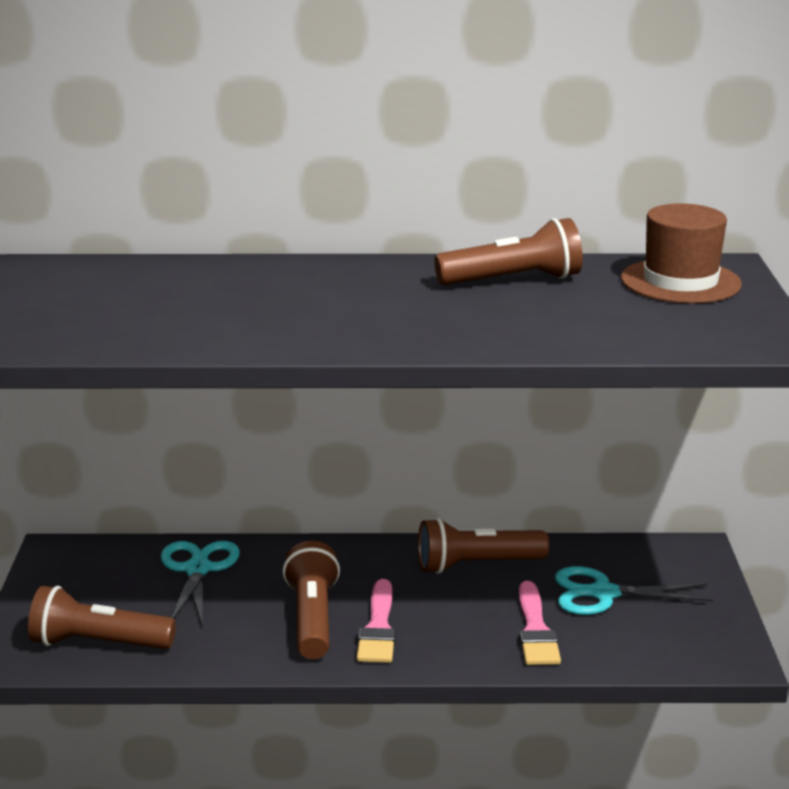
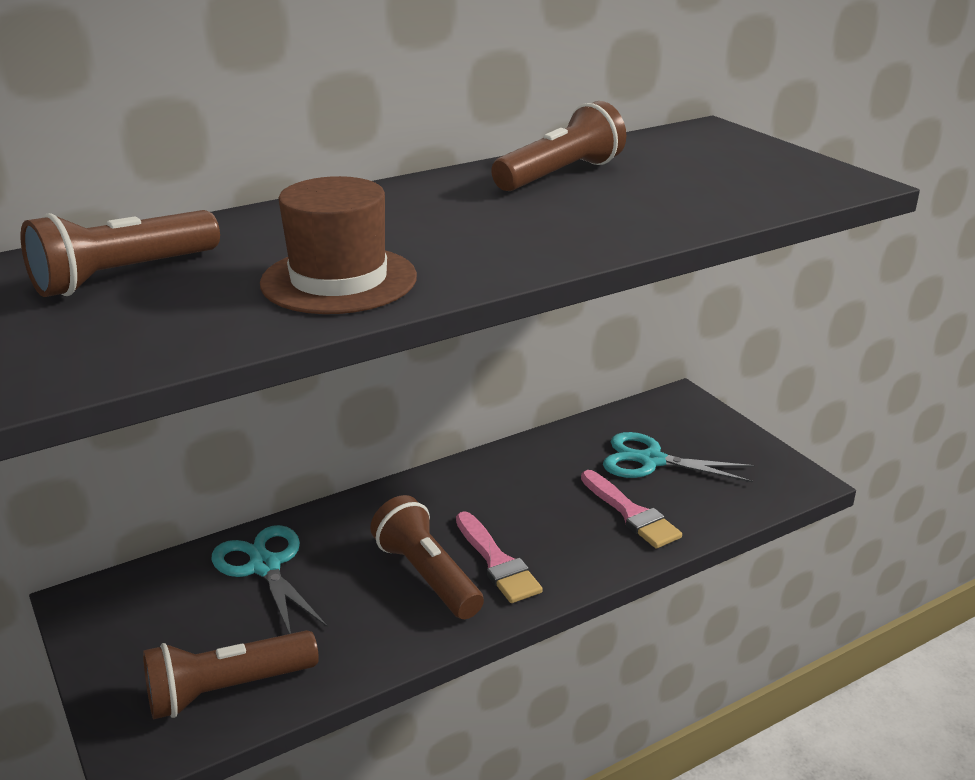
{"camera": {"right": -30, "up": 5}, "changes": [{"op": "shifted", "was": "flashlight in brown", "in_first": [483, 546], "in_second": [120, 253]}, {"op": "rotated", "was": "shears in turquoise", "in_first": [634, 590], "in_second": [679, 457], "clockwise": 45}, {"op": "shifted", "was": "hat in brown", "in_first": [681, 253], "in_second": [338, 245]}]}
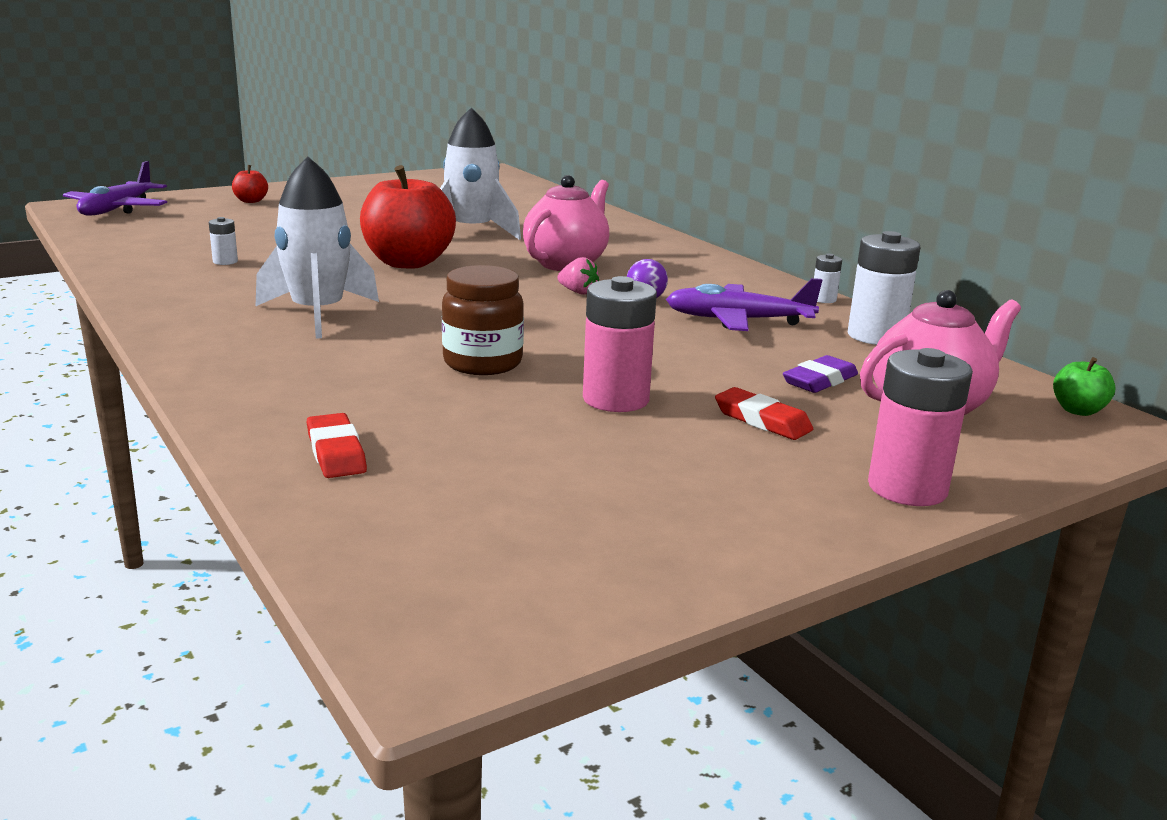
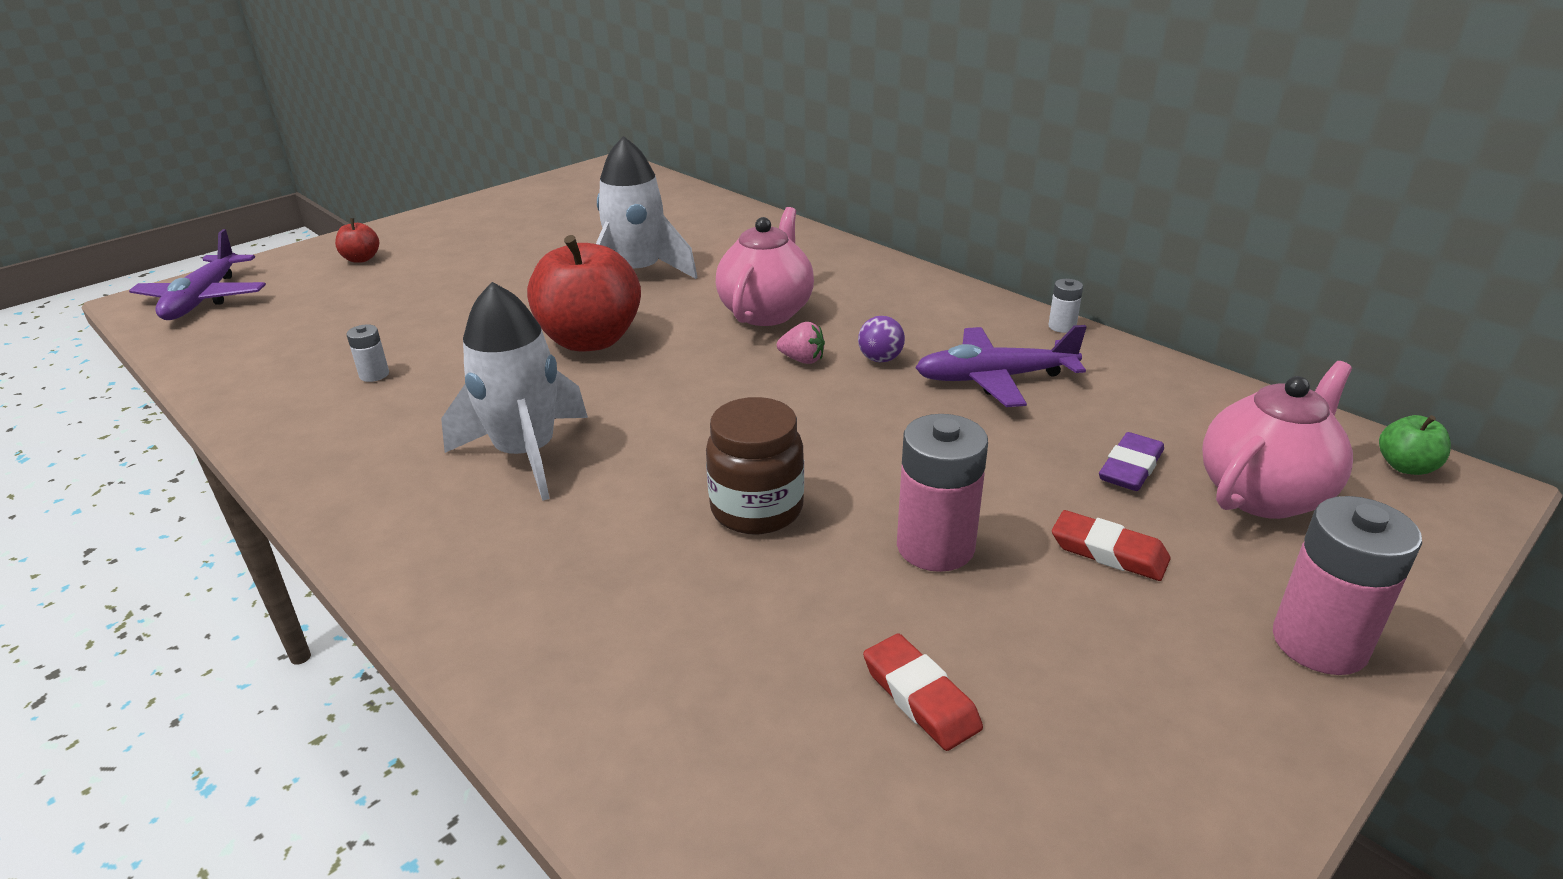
{"camera": {"right": -10, "up": 10}, "changes": [{"op": "shifted", "was": "pencil eraser in scarlet", "in_first": [337, 445], "in_second": [923, 692]}, {"op": "gone", "was": "battery in snow-white", "in_first": [884, 288]}]}
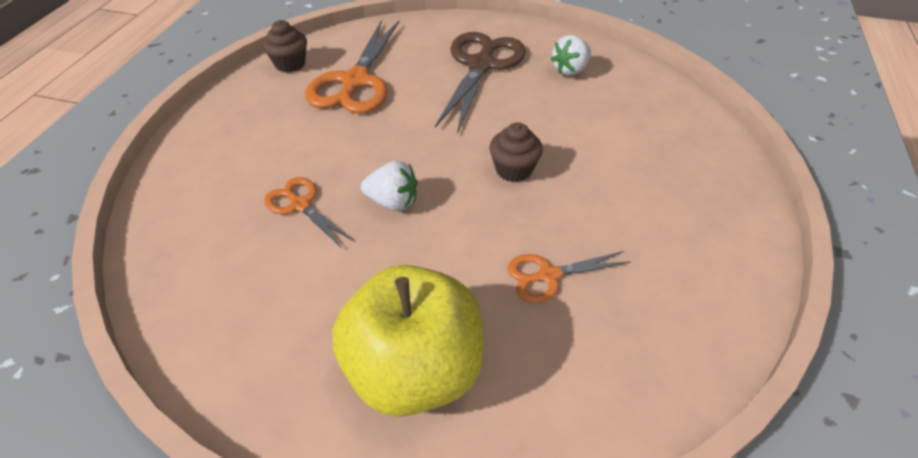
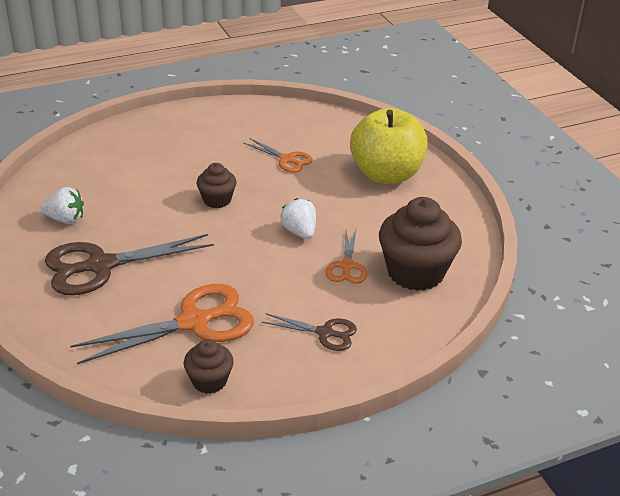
{"camera": {"right": -130, "up": -10}, "changes": [{"op": "new", "now": "shears in brown", "in_second": [309, 332]}, {"op": "new", "now": "cupcake in brown", "in_second": [420, 244]}]}
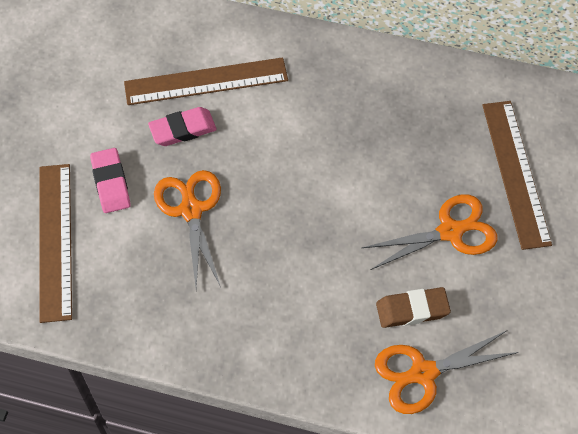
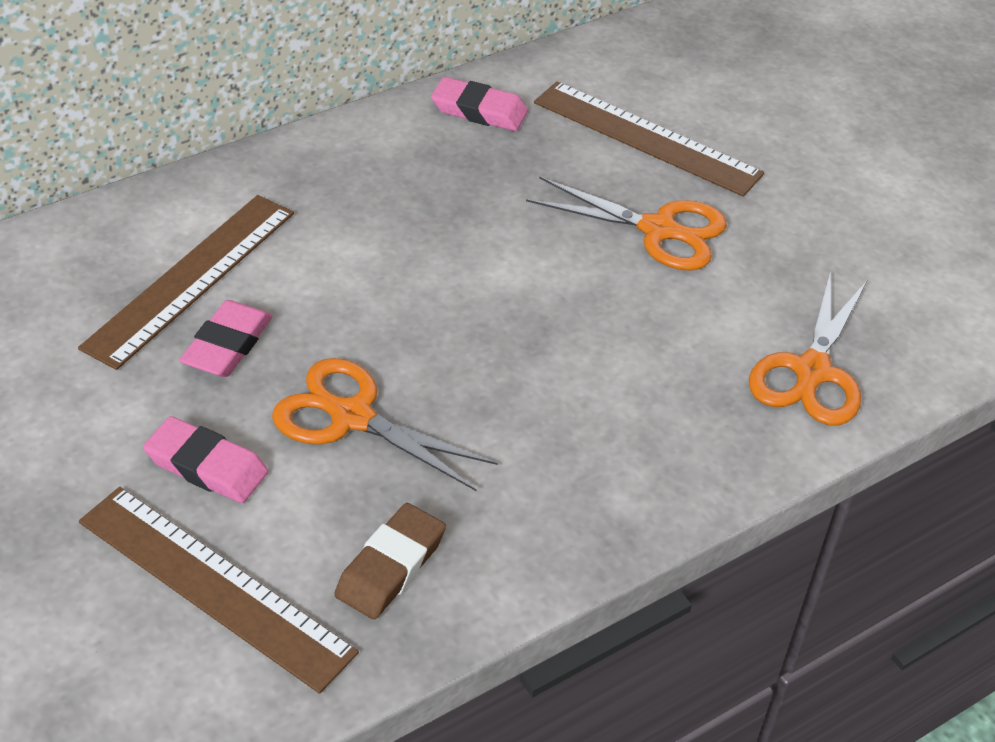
{"camera": {"right": -50, "up": -15}, "changes": [{"op": "rotated", "was": "shears in bright orange", "in_first": [429, 232], "in_second": [626, 224], "clockwise": 90}, {"op": "shifted", "was": "pencil eraser in brown", "in_first": [413, 307], "in_second": [390, 561]}, {"op": "new", "now": "pencil eraser in rose-pink", "in_second": [479, 104]}]}
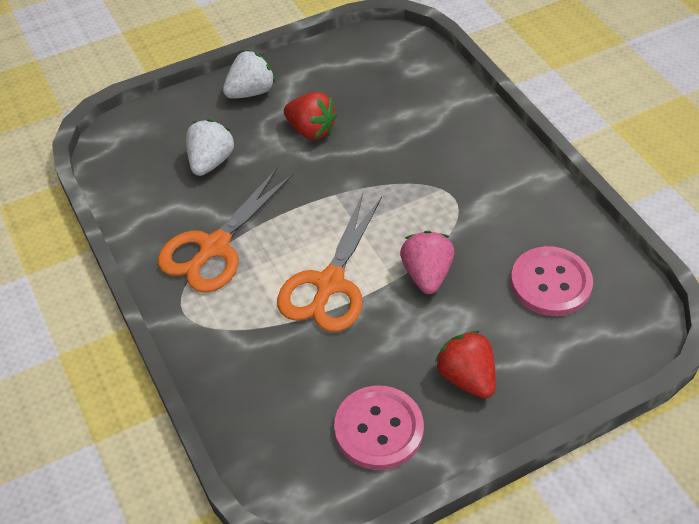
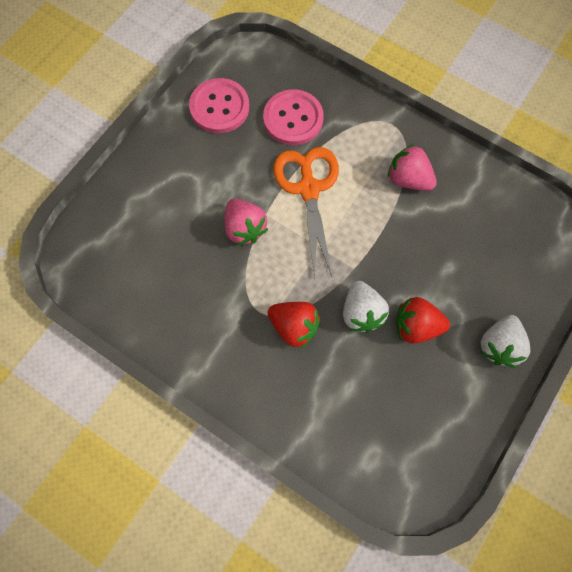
{"camera": {"right": 150, "up": 20}, "changes": [{"op": "swapped", "was": "shears in bright orange", "now": "berry in rose-pink", "in_first": [225, 230], "in_second": [412, 167]}, {"op": "shifted", "was": "berry in snow-white", "in_first": [210, 147], "in_second": [366, 307]}, {"op": "shifted", "was": "berry in scarlet", "in_first": [465, 365], "in_second": [294, 325]}, {"op": "shifted", "was": "shirt button in rose-pink", "in_first": [552, 281], "in_second": [293, 117]}]}
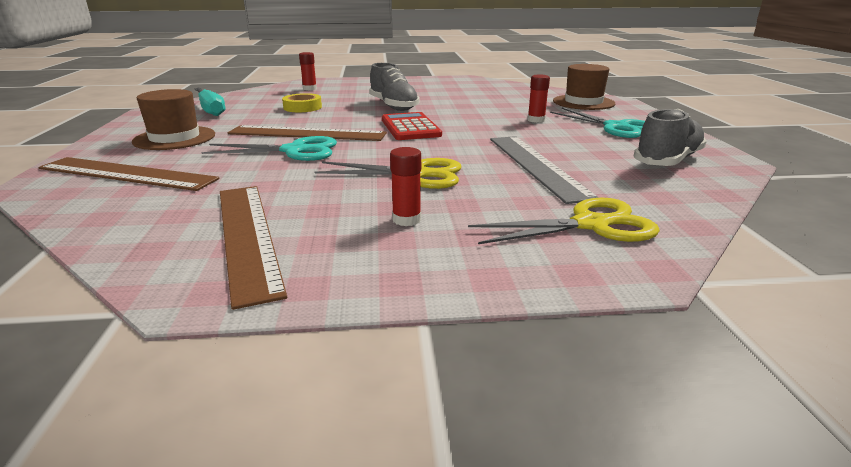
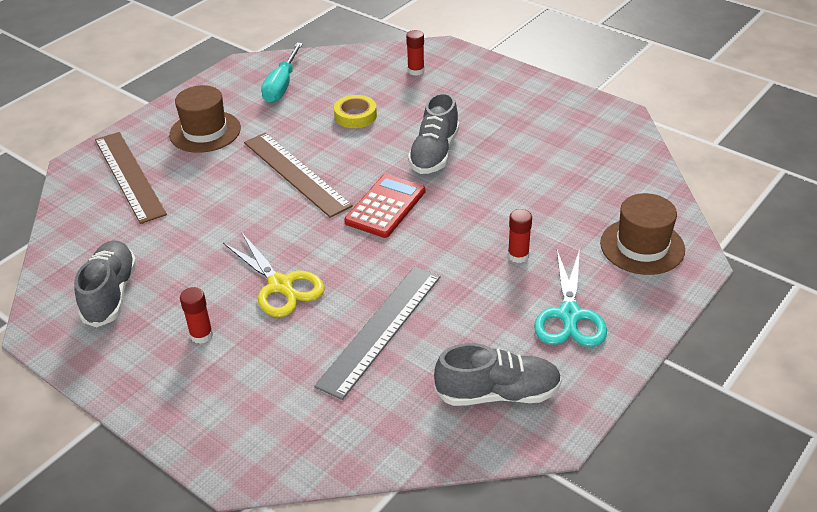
{"camera": {"right": 45, "up": 15}, "changes": [{"op": "gone", "was": "shears in turquoise", "in_first": [269, 148]}, {"op": "swapped", "was": "measuring stick in brown", "now": "sneaker in grey", "in_first": [253, 248], "in_second": [105, 283]}, {"op": "gone", "was": "shears in yellow", "in_first": [564, 221]}]}
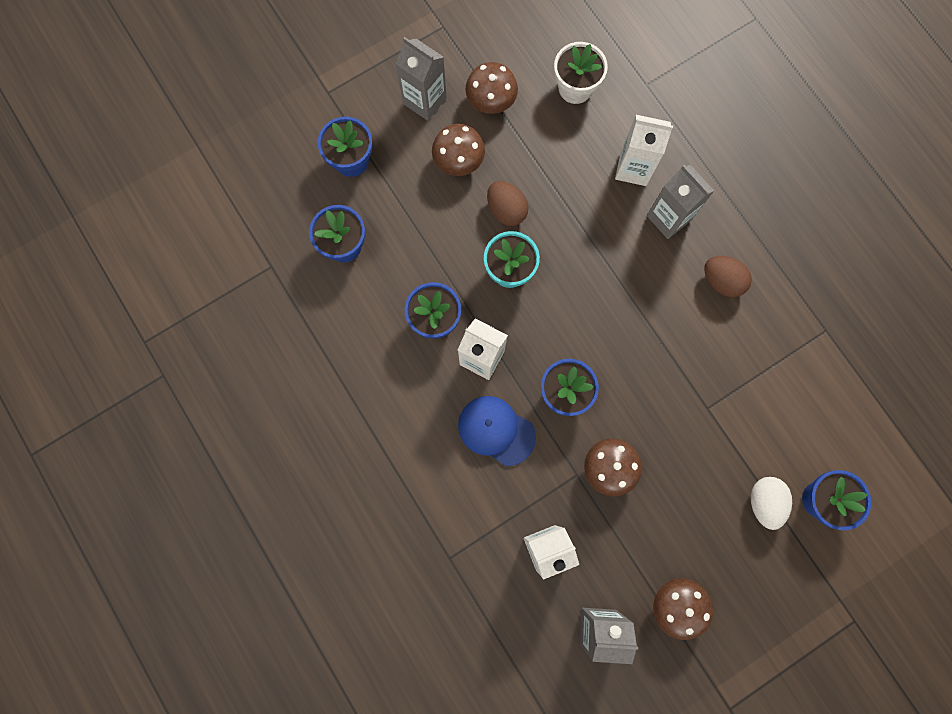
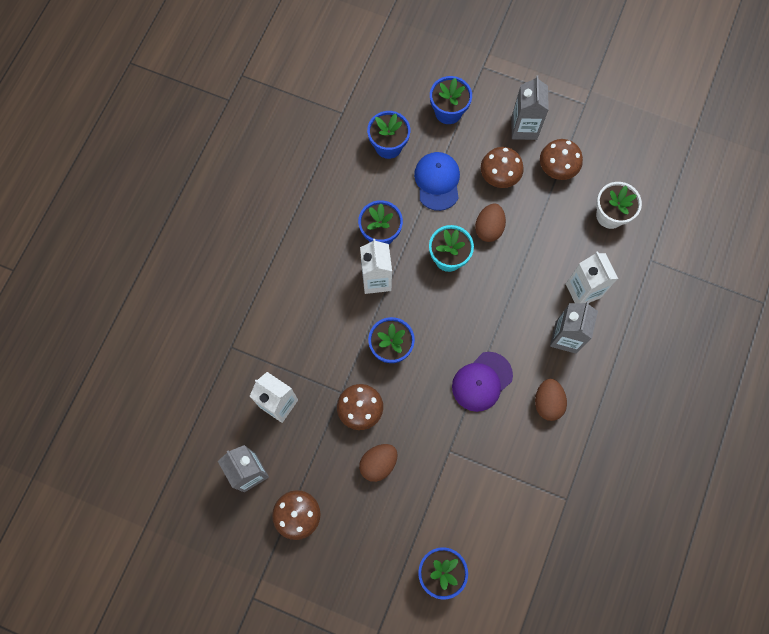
{"camera": {"right": 55, "up": -5}, "changes": [{"op": "shifted", "was": "baseball cap in blue", "in_first": [497, 431], "in_second": [437, 181]}, {"op": "gone", "was": "toy egg in snow-white", "in_first": [771, 503]}, {"op": "new", "now": "toy egg in brown", "in_second": [378, 463]}, {"op": "new", "now": "baseball cap in royal purple", "in_second": [482, 382]}]}
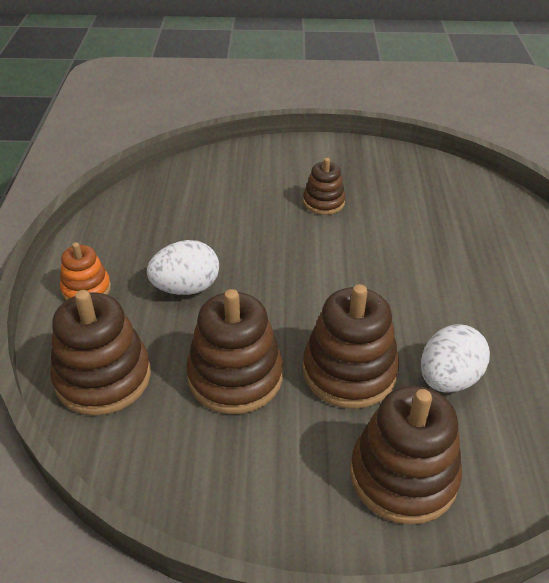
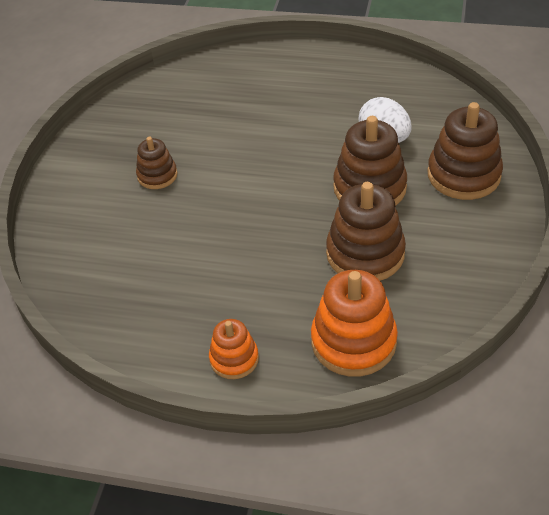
{"camera": {"right": -75, "up": 5}, "changes": [{"op": "repainted", "was": "ring stacker in brown", "now": "ring stacker in bright orange", "in_first": [100, 353], "in_second": [354, 323]}, {"op": "gone", "was": "toy egg in snow-white", "in_first": [183, 267]}]}
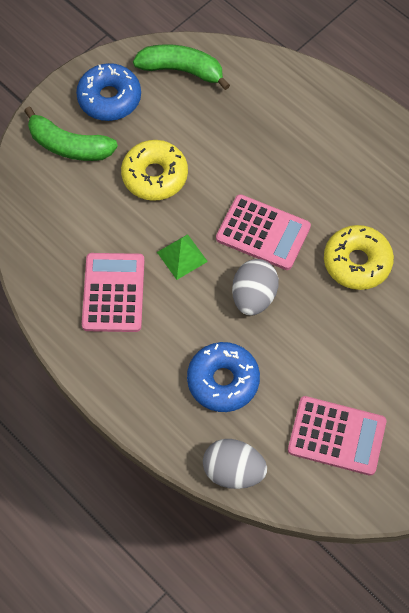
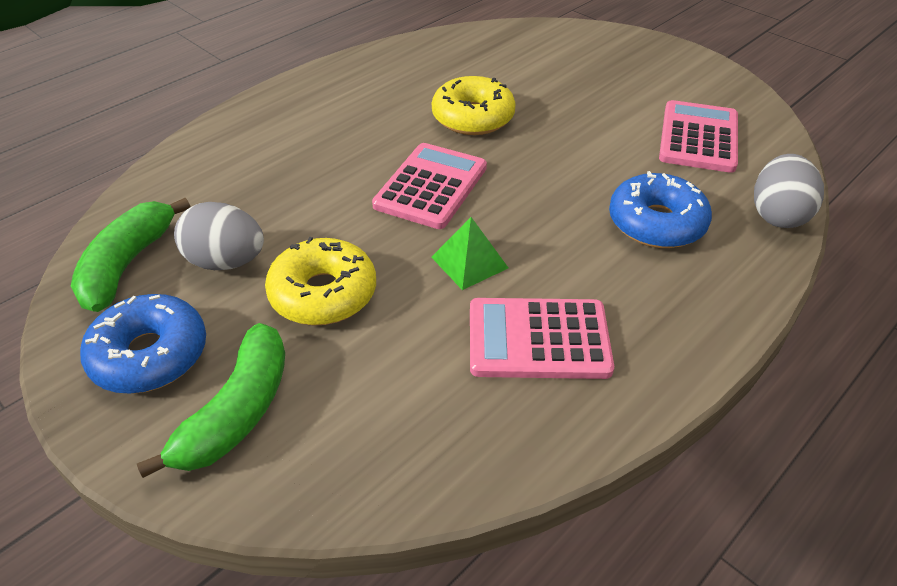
{"camera": {"right": -90, "up": -20}, "changes": [{"op": "shifted", "was": "toy egg in grey", "in_first": [255, 287], "in_second": [219, 236]}]}
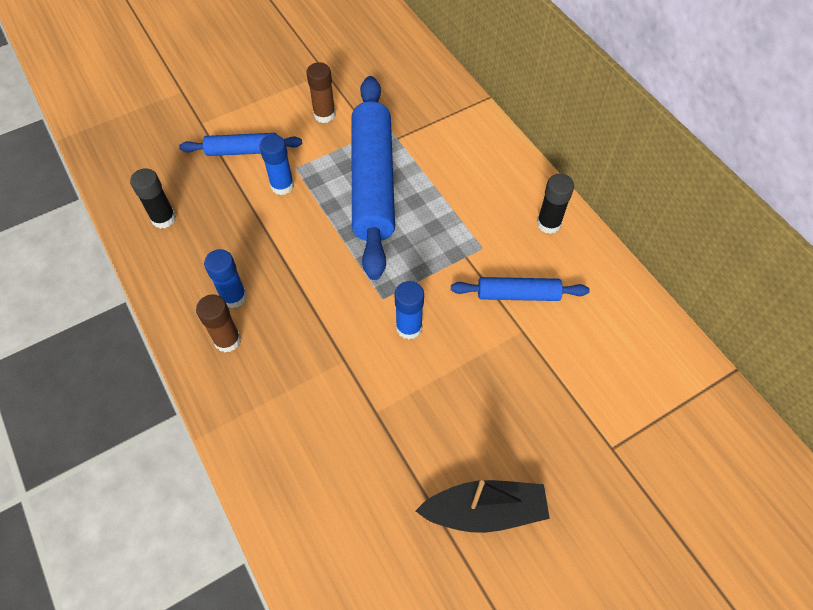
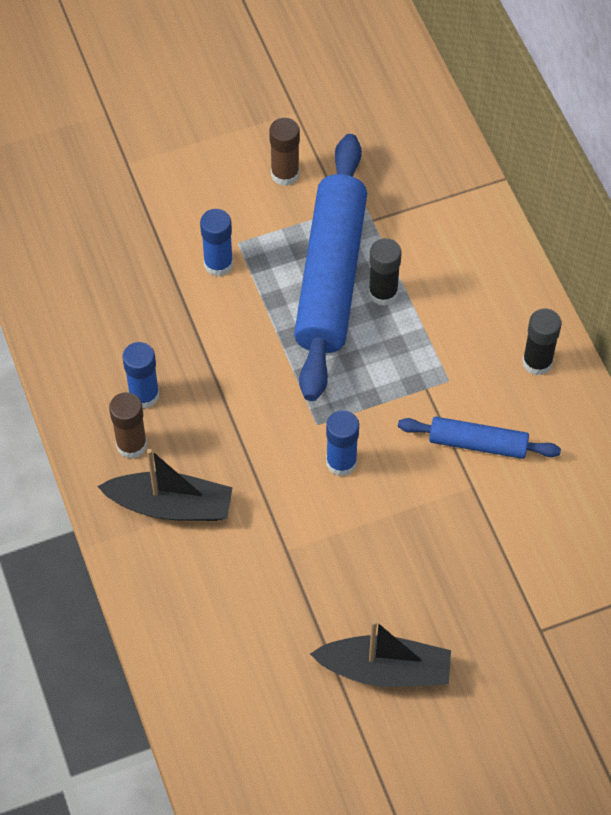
{"camera": {"right": 10, "up": 0}, "changes": [{"op": "shifted", "was": "glue stick in black", "in_first": [153, 198], "in_second": [385, 272]}, {"op": "gone", "was": "pastry roller in blue", "in_first": [240, 144]}, {"op": "new", "now": "boat in black", "in_second": [165, 485]}]}
